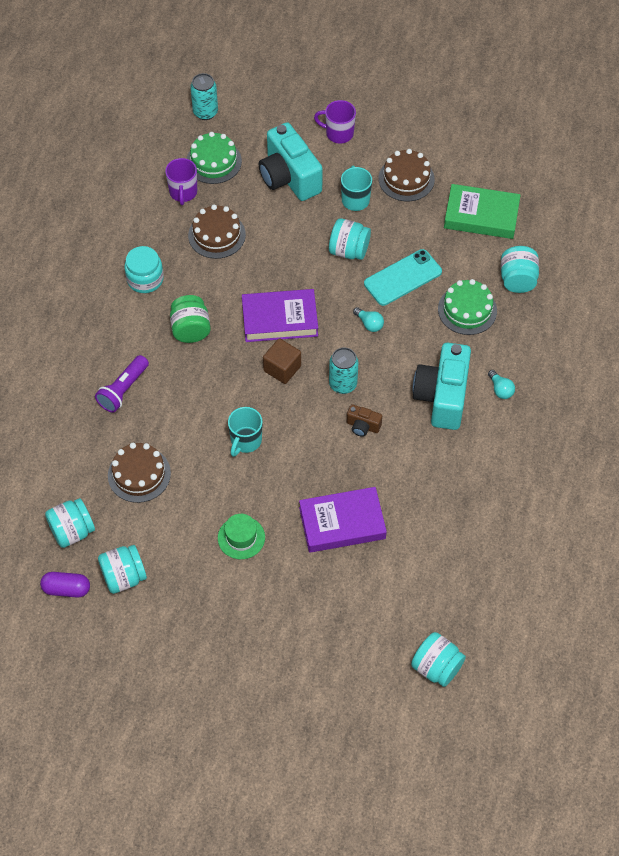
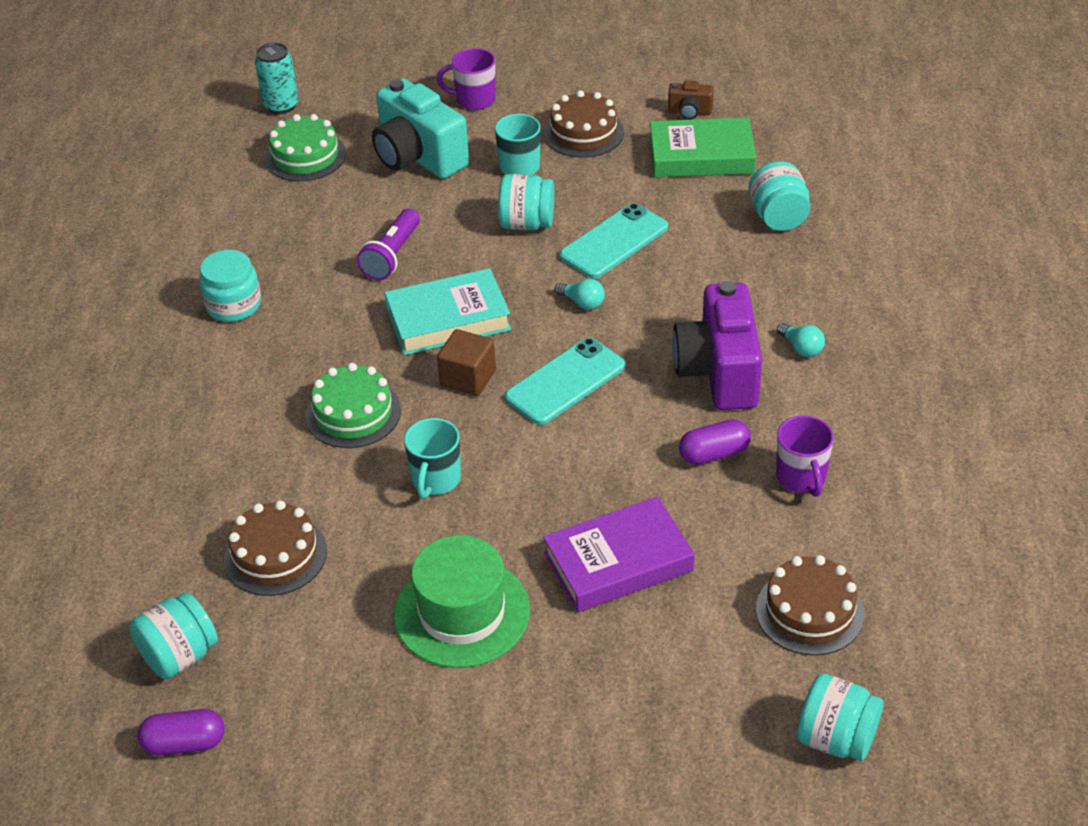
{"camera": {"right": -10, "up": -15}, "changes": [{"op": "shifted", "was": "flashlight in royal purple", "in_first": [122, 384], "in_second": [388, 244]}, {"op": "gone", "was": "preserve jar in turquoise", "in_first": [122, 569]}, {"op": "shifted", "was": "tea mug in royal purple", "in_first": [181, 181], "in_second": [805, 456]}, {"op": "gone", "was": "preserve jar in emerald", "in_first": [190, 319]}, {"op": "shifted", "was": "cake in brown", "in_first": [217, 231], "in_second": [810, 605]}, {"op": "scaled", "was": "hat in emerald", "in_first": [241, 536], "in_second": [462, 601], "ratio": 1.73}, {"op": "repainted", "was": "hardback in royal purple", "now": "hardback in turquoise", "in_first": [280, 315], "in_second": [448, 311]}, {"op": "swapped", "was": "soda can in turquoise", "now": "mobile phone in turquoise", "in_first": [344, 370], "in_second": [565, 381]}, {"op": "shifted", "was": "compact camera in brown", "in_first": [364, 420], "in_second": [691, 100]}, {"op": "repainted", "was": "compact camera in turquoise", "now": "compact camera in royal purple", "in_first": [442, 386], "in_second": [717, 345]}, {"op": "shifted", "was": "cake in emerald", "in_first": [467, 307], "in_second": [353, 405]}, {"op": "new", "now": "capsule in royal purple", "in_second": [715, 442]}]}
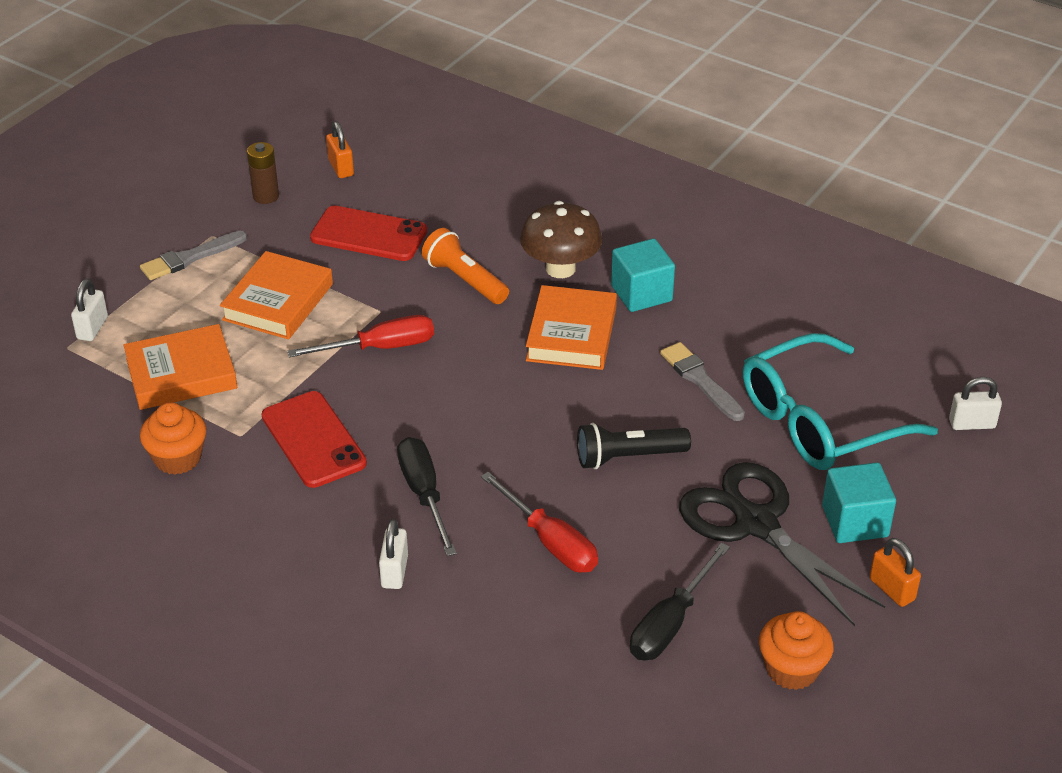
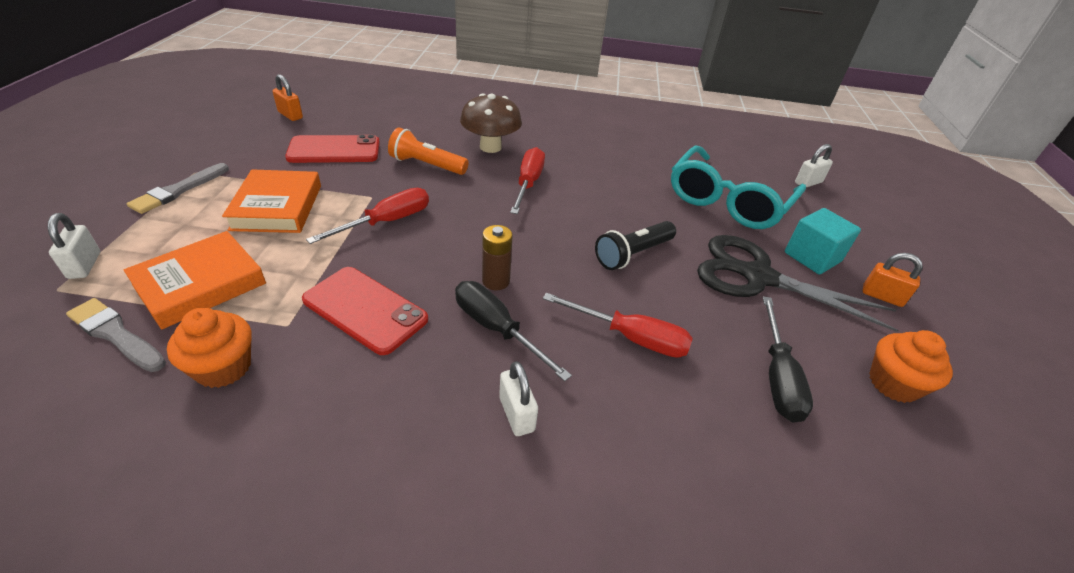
{"camera": {"right": -30, "up": 0}, "changes": [{"op": "shifted", "was": "battery in brown", "in_first": [263, 173], "in_second": [497, 257]}, {"op": "swapped", "was": "hardback in bright orange", "now": "screwdriver in scarlet", "in_first": [571, 327], "in_second": [527, 180]}, {"op": "gone", "was": "solid cube in turquoise", "in_first": [643, 275]}, {"op": "shifted", "was": "paintbrush in grey", "in_first": [702, 381], "in_second": [116, 335]}]}
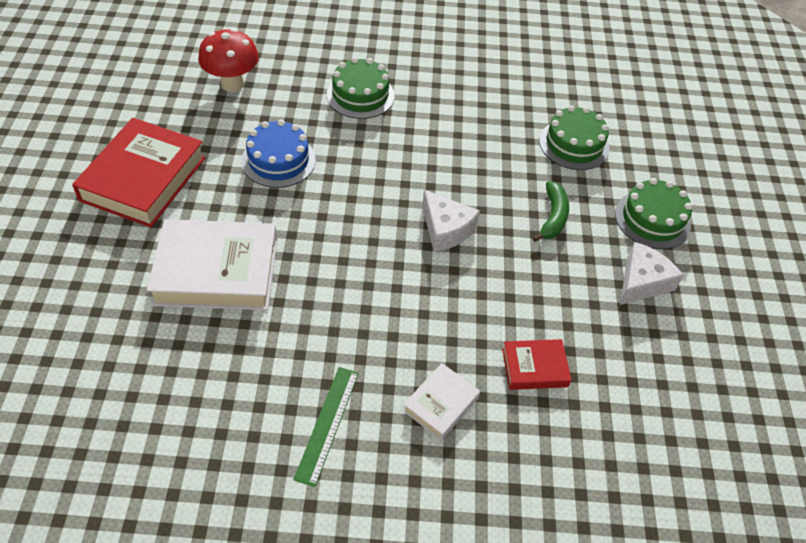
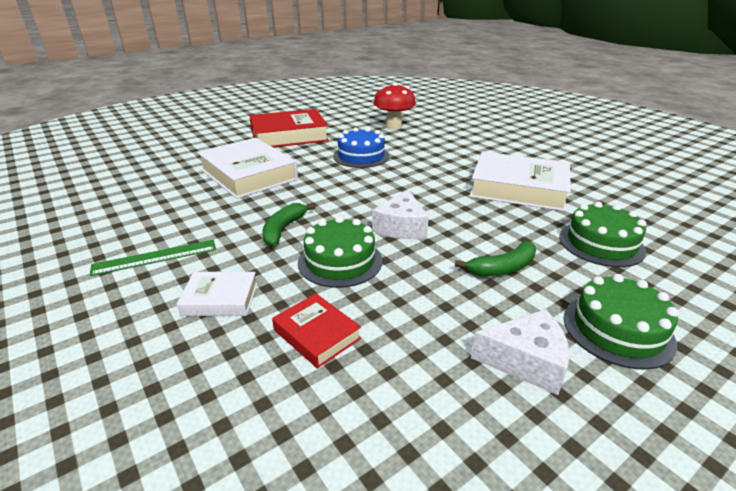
{"camera": {"right": 55, "up": -20}, "changes": [{"op": "shifted", "was": "cake in emerald", "in_first": [361, 88], "in_second": [340, 252]}, {"op": "new", "now": "banana in emerald", "in_second": [288, 224]}, {"op": "new", "now": "hardback in snow-white", "in_second": [520, 181]}]}
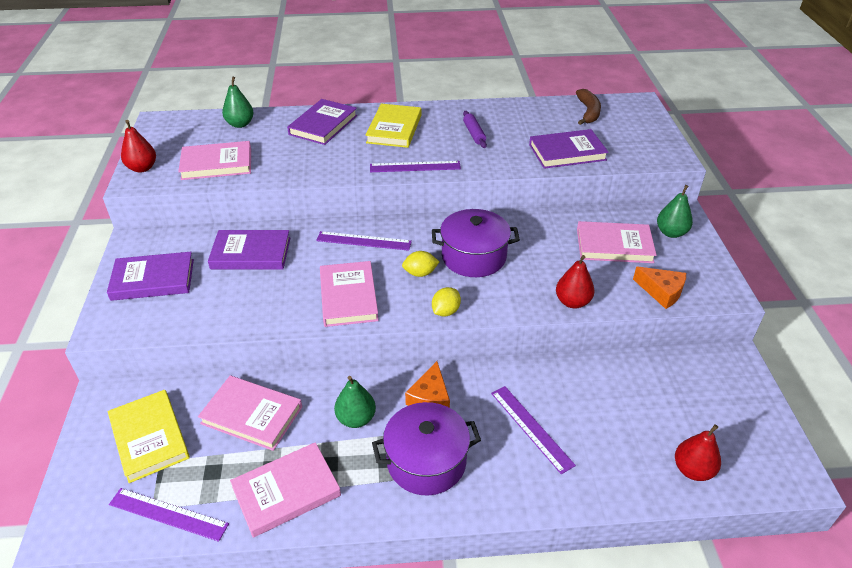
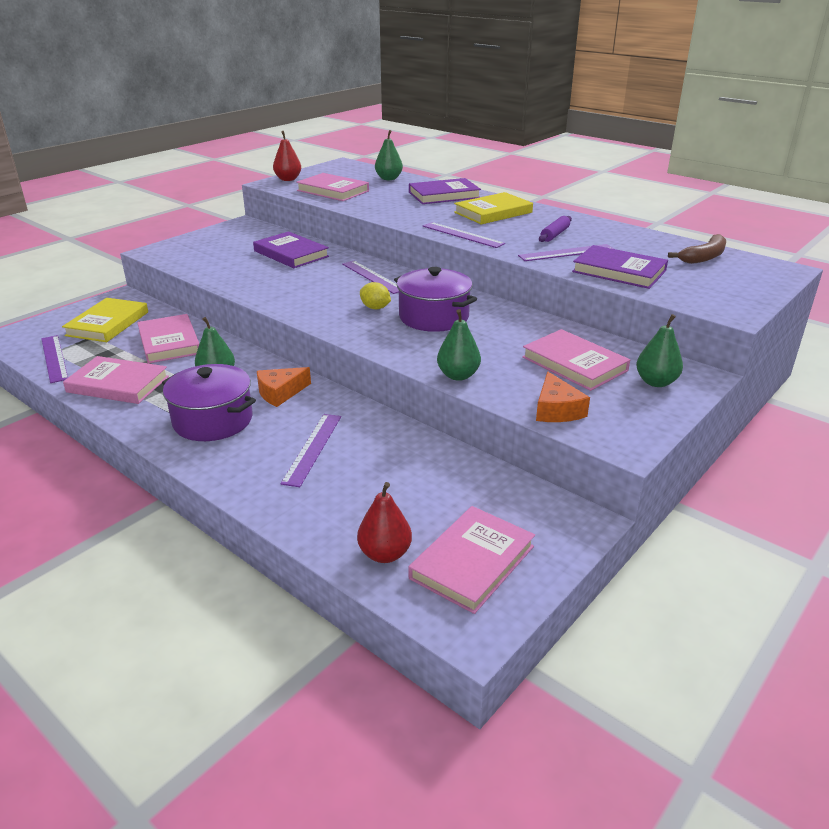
{"camera": {"right": 45, "up": -10}, "changes": [{"op": "gone", "was": "hardback in royal purple", "in_first": [150, 276]}, {"op": "shifted", "was": "hardback in rose-pink", "in_first": [349, 294], "in_second": [471, 560]}, {"op": "gone", "was": "citrus fruit in yellow", "in_first": [446, 302]}, {"op": "repainted", "was": "pear fruit in scarlet", "now": "pear fruit in emerald", "in_first": [575, 282], "in_second": [459, 345]}, {"op": "new", "now": "measuring stick in royal purple", "in_second": [566, 252]}]}
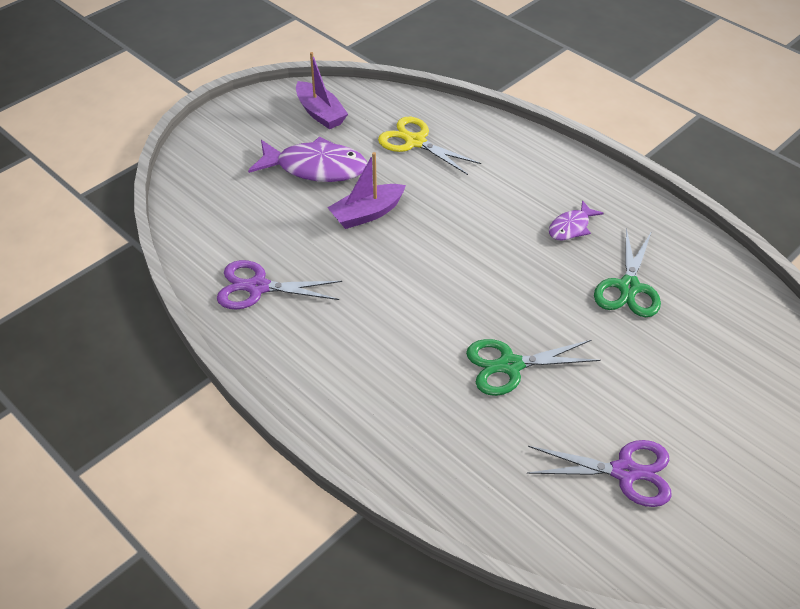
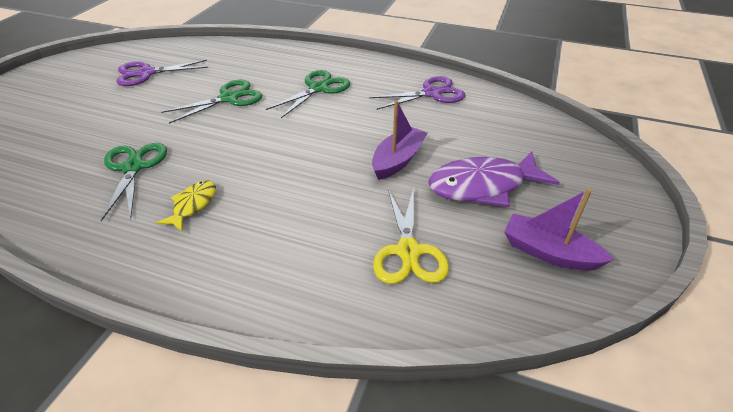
{"camera": {"right": 155, "up": -5}, "changes": [{"op": "rotated", "was": "shears in yellow", "in_first": [429, 146], "in_second": [411, 235], "clockwise": 75}, {"op": "repainted", "was": "fish figure in royal purple", "now": "fish figure in yellow", "in_first": [576, 220], "in_second": [186, 205]}, {"op": "new", "now": "shears in emerald", "in_second": [308, 94]}]}
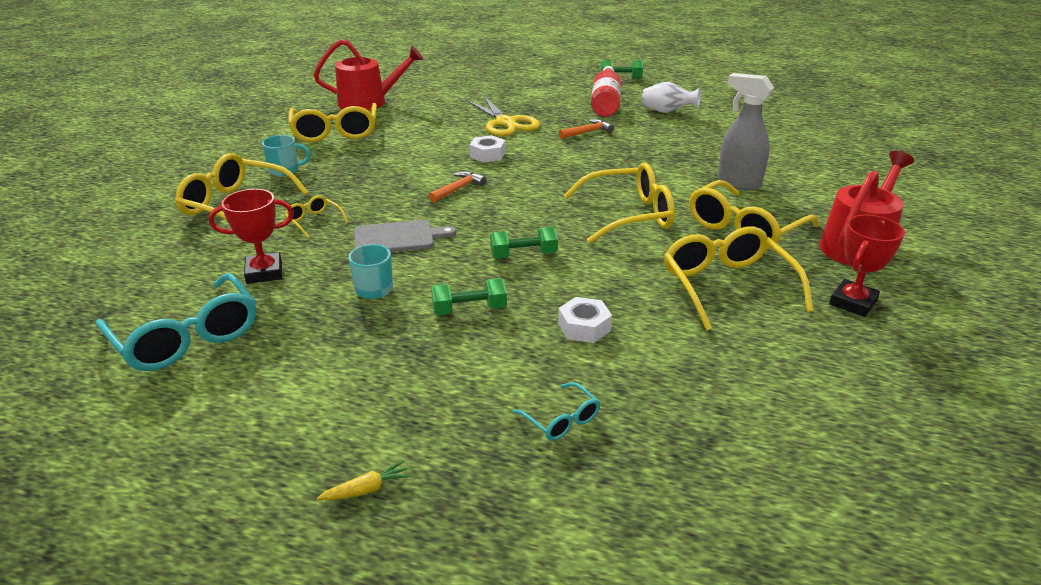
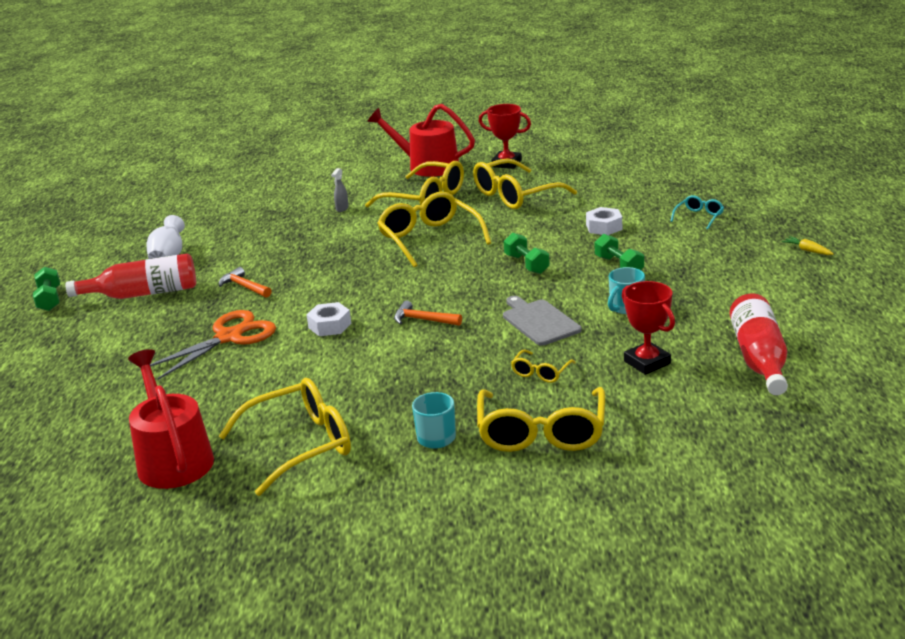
{"camera": {"right": -105, "up": -5}, "changes": [{"op": "swapped", "was": "glasses in turquoise", "now": "flask in scarlet", "in_first": [176, 322], "in_second": [759, 344]}, {"op": "repainted", "was": "shears in yellow", "now": "shears in bright orange", "in_first": [503, 116], "in_second": [213, 345]}, {"op": "scaled", "was": "sprayer in grey", "in_first": [746, 132], "in_second": [340, 190], "ratio": 0.43}]}
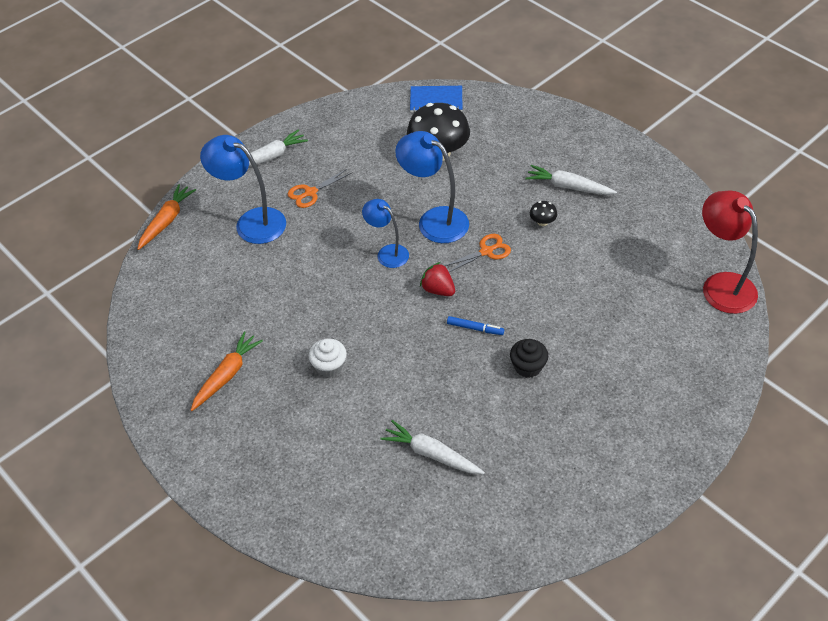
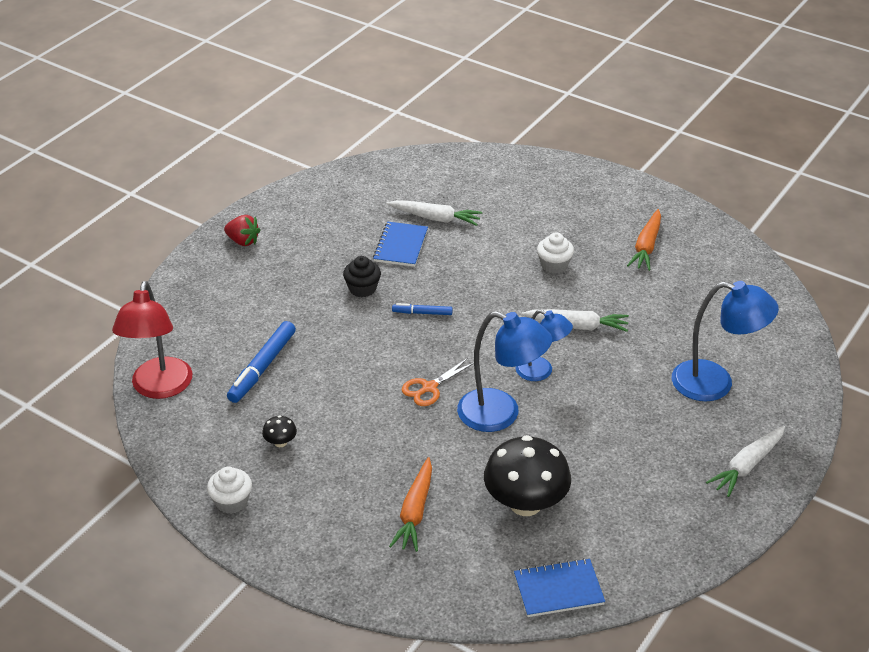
{"camera": {"right": 165, "up": -10}, "changes": [{"op": "shifted", "was": "toy carrot in bright orange", "in_first": [166, 217], "in_second": [410, 504]}, {"op": "gone", "was": "shears in bright orange", "in_first": [320, 188]}, {"op": "shifted", "was": "berry in scarlet", "in_first": [437, 279], "in_second": [242, 230]}, {"op": "shifted", "was": "toy carrot in snow-white", "in_first": [571, 180], "in_second": [575, 320]}, {"op": "shifted", "was": "fungus in black", "in_first": [543, 213], "in_second": [279, 431]}, {"op": "rotated", "was": "reading lamp in scarlet", "in_first": [730, 252], "in_second": [152, 340], "clockwise": 45}, {"op": "new", "now": "cupcake in snow-white", "in_second": [229, 490]}, {"op": "new", "now": "felt pen in blue", "in_second": [261, 362]}, {"op": "new", "now": "notebook in blue", "in_second": [400, 244]}]}
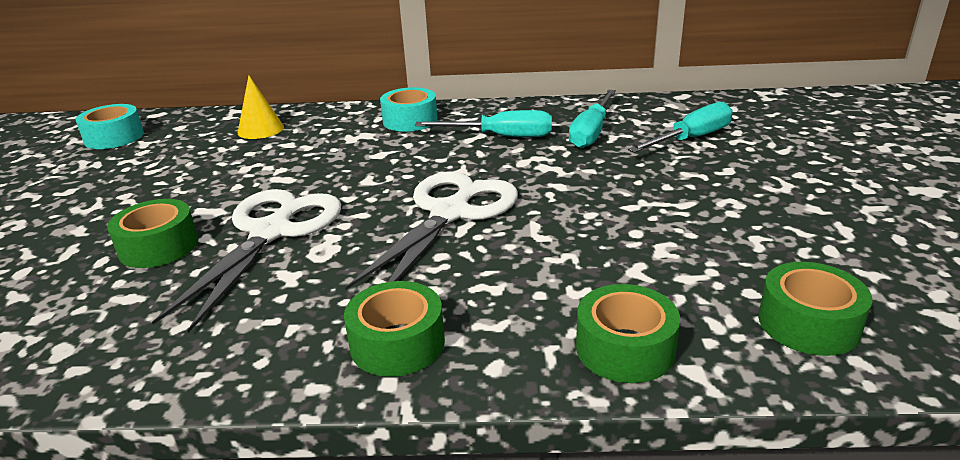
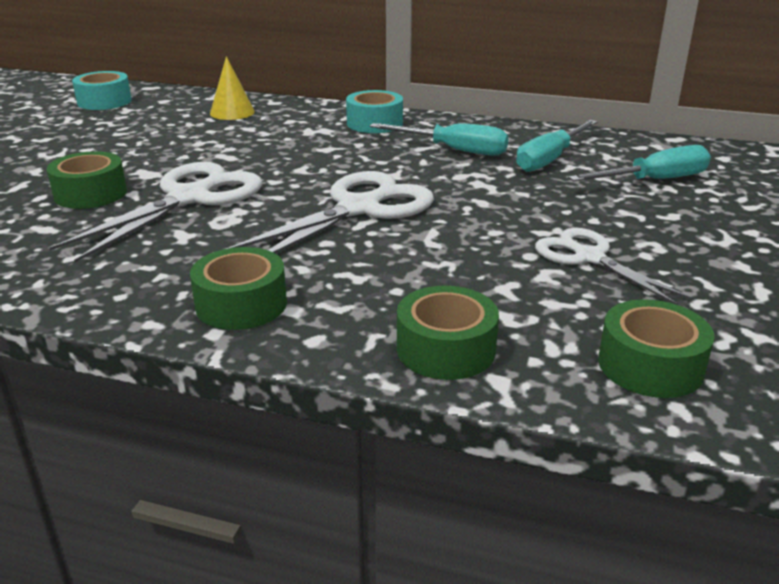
{"camera": {"right": 15, "up": 0}, "changes": [{"op": "new", "now": "shears in snow-white", "in_second": [614, 266]}]}
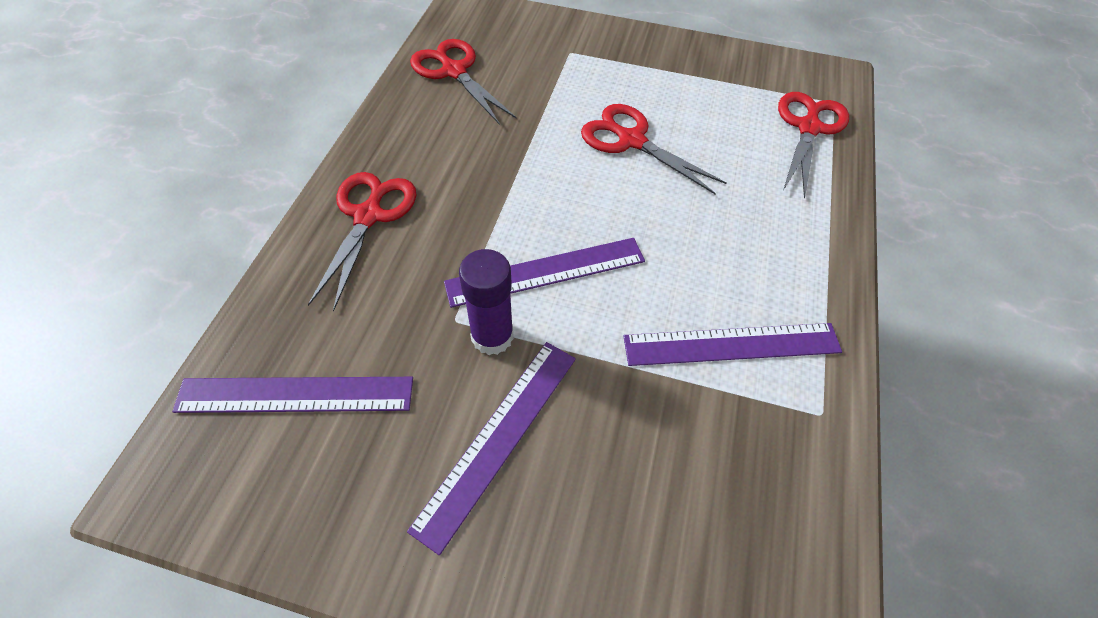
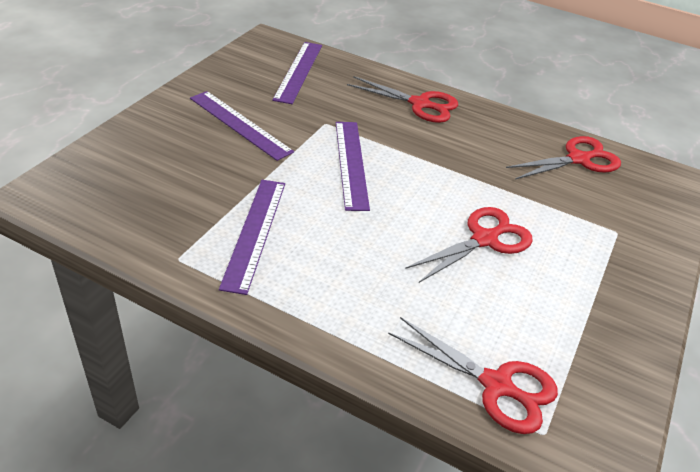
{"camera": {"right": 100, "up": -15}, "changes": [{"op": "gone", "was": "glue stick in royal purple", "in_first": [486, 302]}]}
